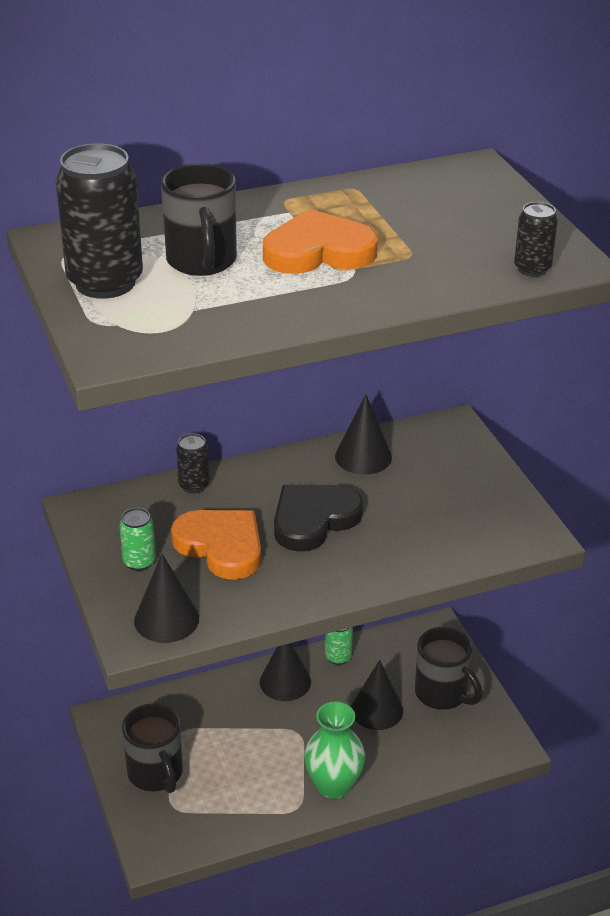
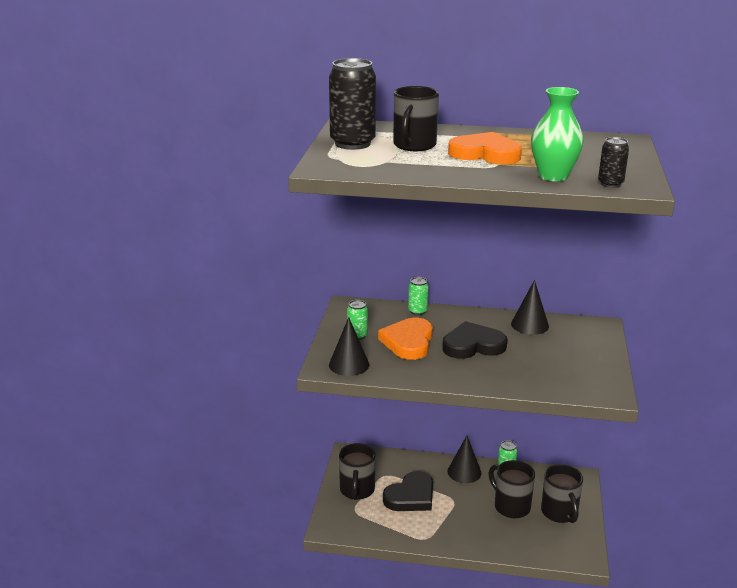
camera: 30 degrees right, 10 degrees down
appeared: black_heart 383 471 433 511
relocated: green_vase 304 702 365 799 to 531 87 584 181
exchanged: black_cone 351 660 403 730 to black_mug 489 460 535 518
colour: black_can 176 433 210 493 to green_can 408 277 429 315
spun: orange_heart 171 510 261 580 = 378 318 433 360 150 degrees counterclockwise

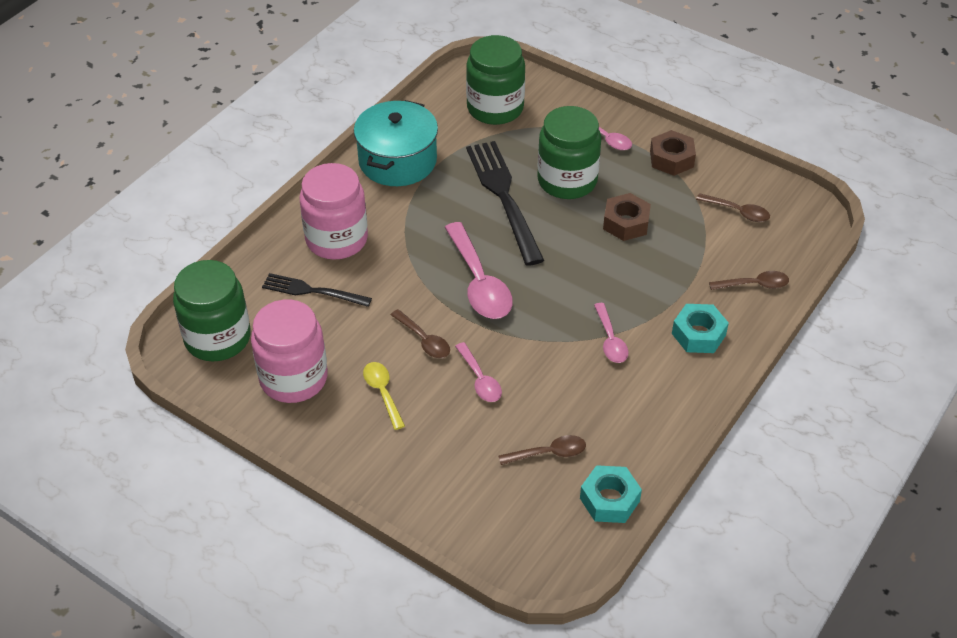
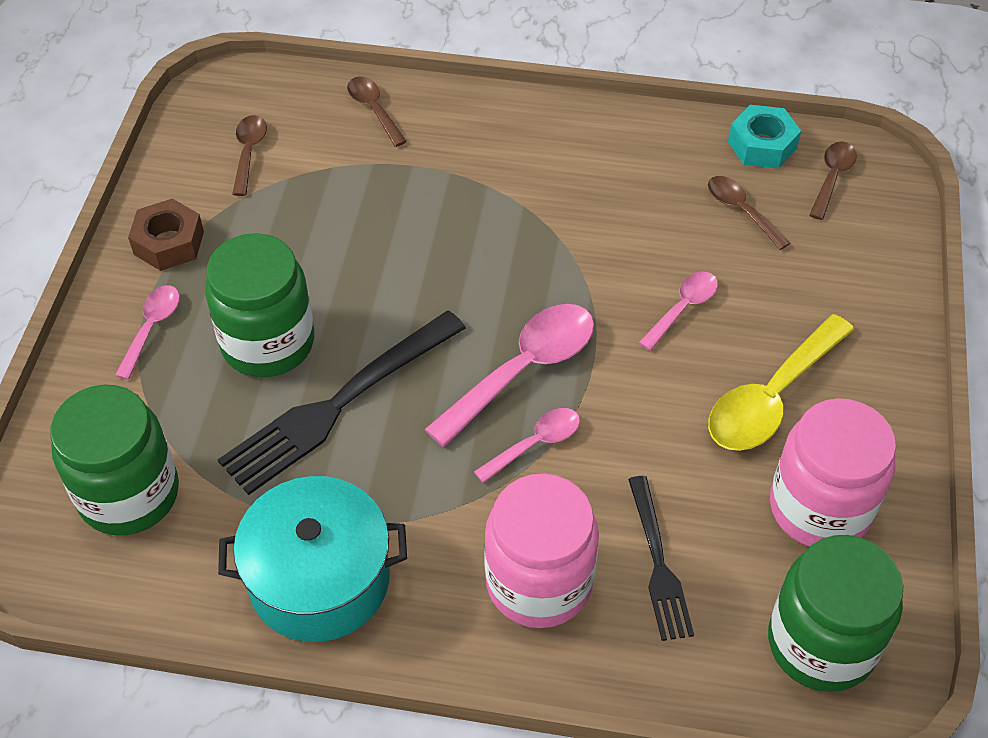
camera: 115 degrees left, 5 degrees up
missing: brown_nut 603 193 651 241; turquoise_nut 672 304 729 353
relocated: brown_spoon 391 309 450 358 to 809 141 857 220; pink_spoon 594 303 629 363 to 474 408 580 483
size: yellow_spoon 363 362 405 430 = 708 314 854 451 x1.80

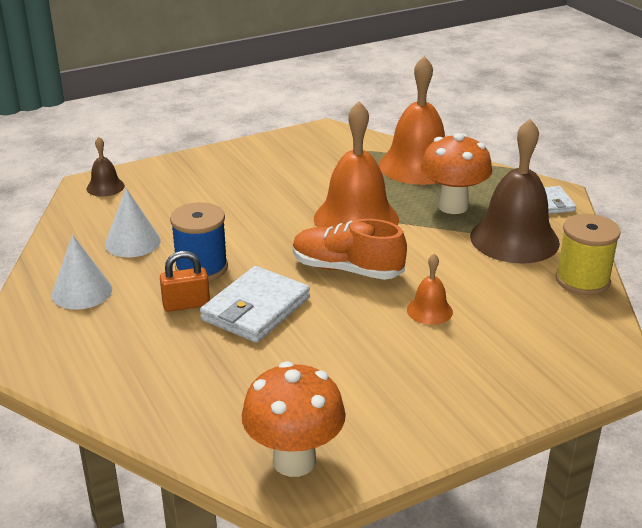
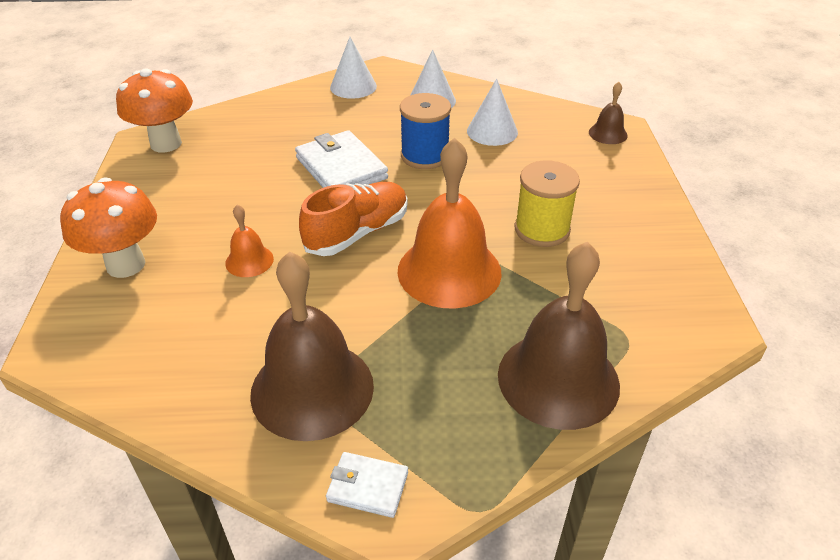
camera: 115 degrees right, 10 degrees up
missing: orange_padlock 160 251 210 312
appeared: white_cone 330 37 377 99
relocated: orange_mushroom 421 133 492 214 to 60 177 157 278; yellow_spool 555 214 621 295 to 514 160 580 247
colour: orange_bell 379 56 445 185 to brown_bell 498 242 620 430

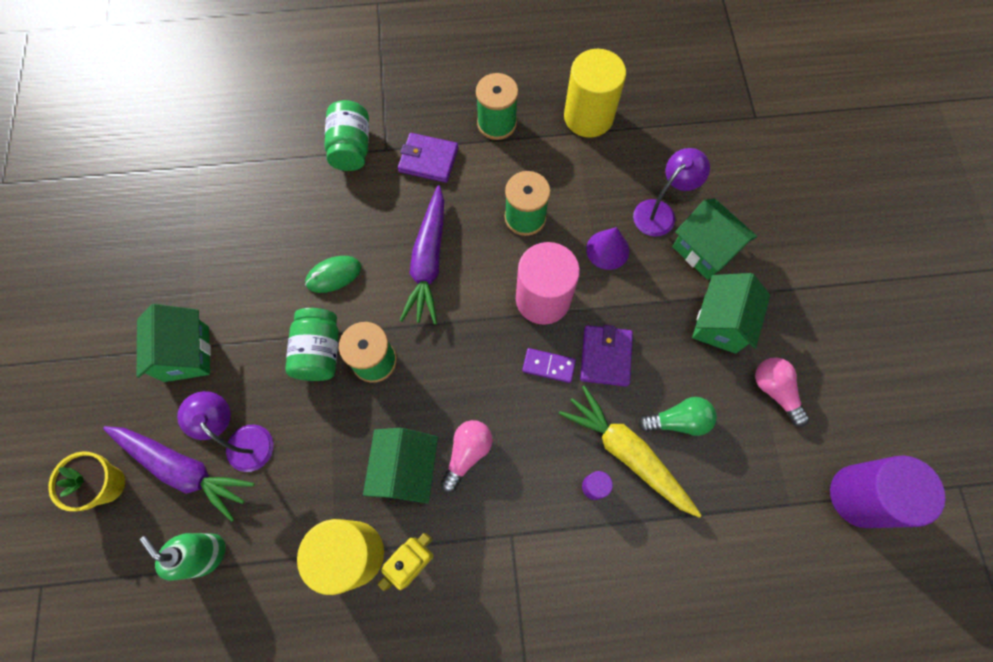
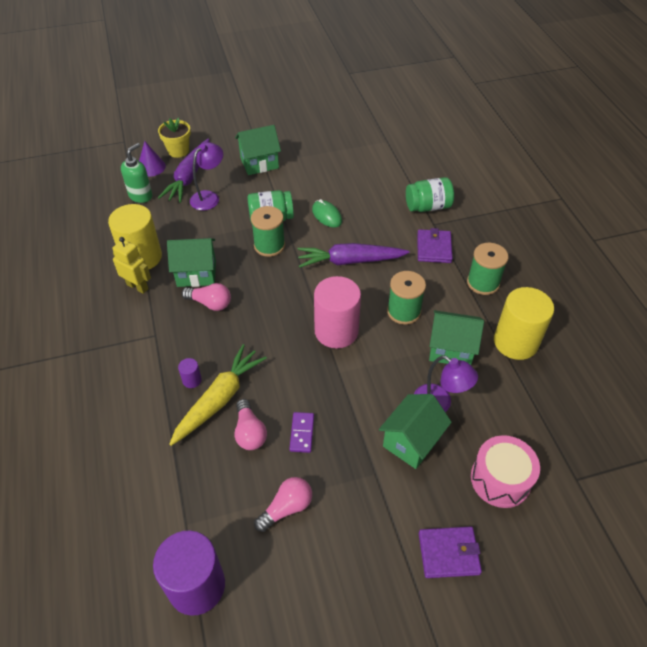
camera: 80 degrees right, 20 degrees down
appeared: pink_drum 471 435 540 508
relocated: purple_domino 522 348 576 383 to 290 412 314 453; purple_wallet 580 325 633 387 to 419 527 482 578; purple_cone 586 227 629 270 to 139 141 166 177; green_house 692 273 770 354 to 429 310 484 365
colour: green_light_bulb 638 397 717 436 to pink_light_bulb 234 399 267 450

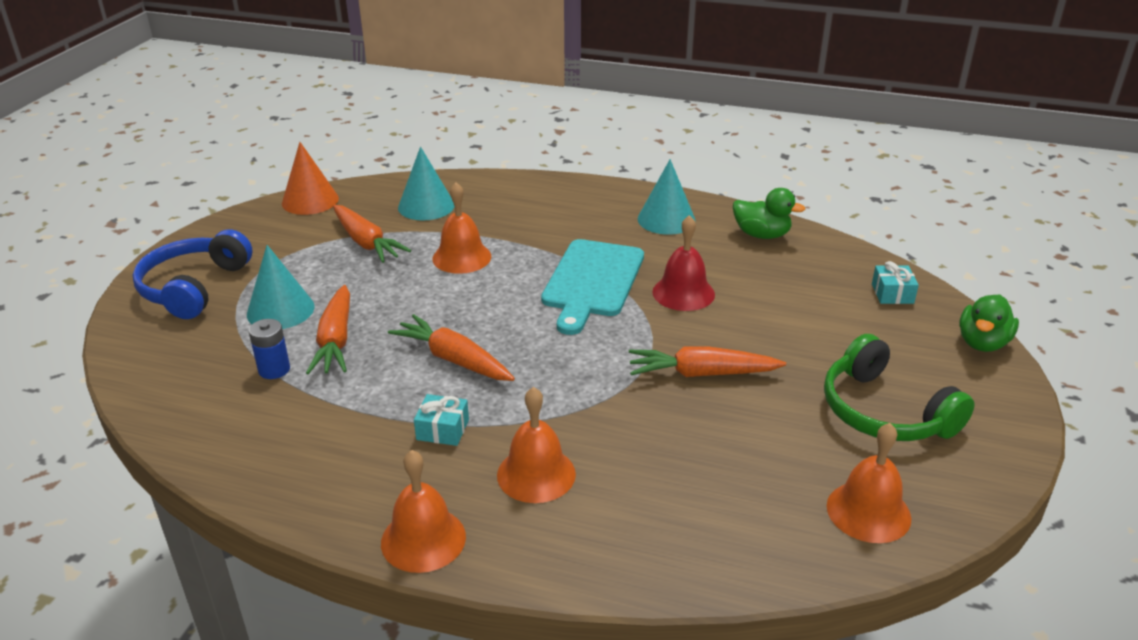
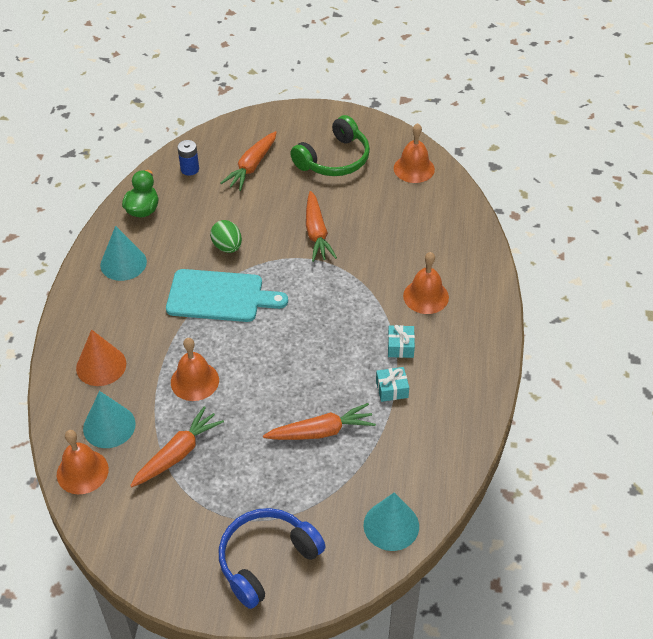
camera: 100 degrees left, 15 degrees up
missing: green_duck 959 295 1019 352
relocated: turquoise_cone 247 245 314 329 to 364 492 419 551; blue_battery 249 319 290 379 to 177 140 199 176; orange_cone 282 142 339 215 to 76 330 126 386; orange_bell 381 450 466 573 to 57 430 109 494; orange_carrot 388 314 515 381 to 221 131 277 191; turquoise_gift 872 261 919 304 to 376 367 409 402
exchanged: red_bell 652 215 715 311 to green_egg 210 220 242 253
spun: blue_headphones 133 229 253 319 = 219 508 326 609 135 degrees clockwise

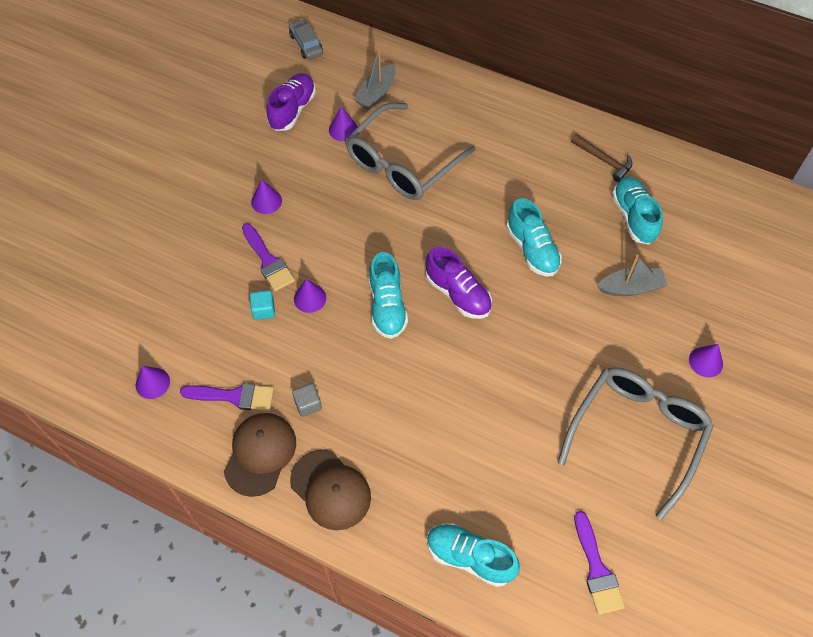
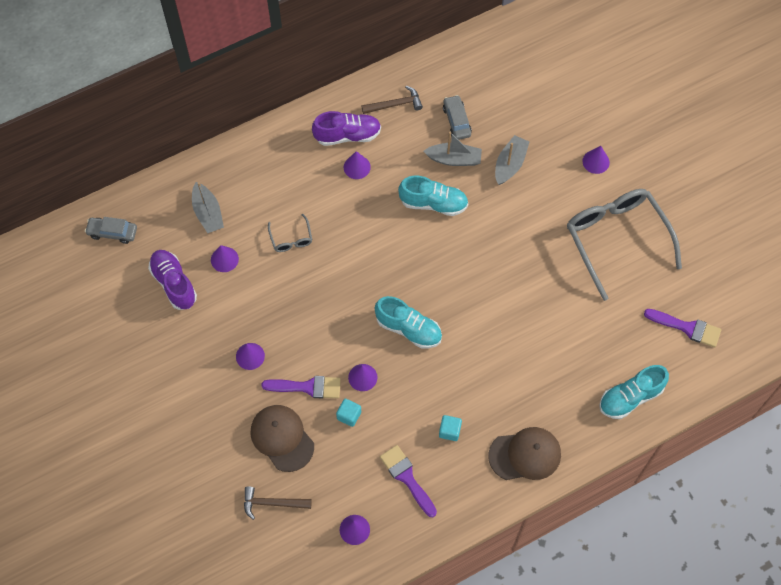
camera: 55 degrees left, 5 degrees up
appeared: brown_hammer 244 486 312 520; purple_cone 344 151 371 179; grey_boat 424 132 482 166
relocated: brown_cap 224 413 296 497 to 250 405 314 472; purple_shoe 426 247 492 319 to 312 111 381 146
exchanged: turquoise_shoe 612 177 663 244 to grey_car 443 95 472 140
colour: grey_cube 292 383 322 417 to turquoise_cube 439 415 462 441
spun: purple_brush 180 383 274 411 = 380 445 437 517 75 degrees counterclockwise
size: grey_glasses 346 102 476 200 = 268 214 312 252 x0.42

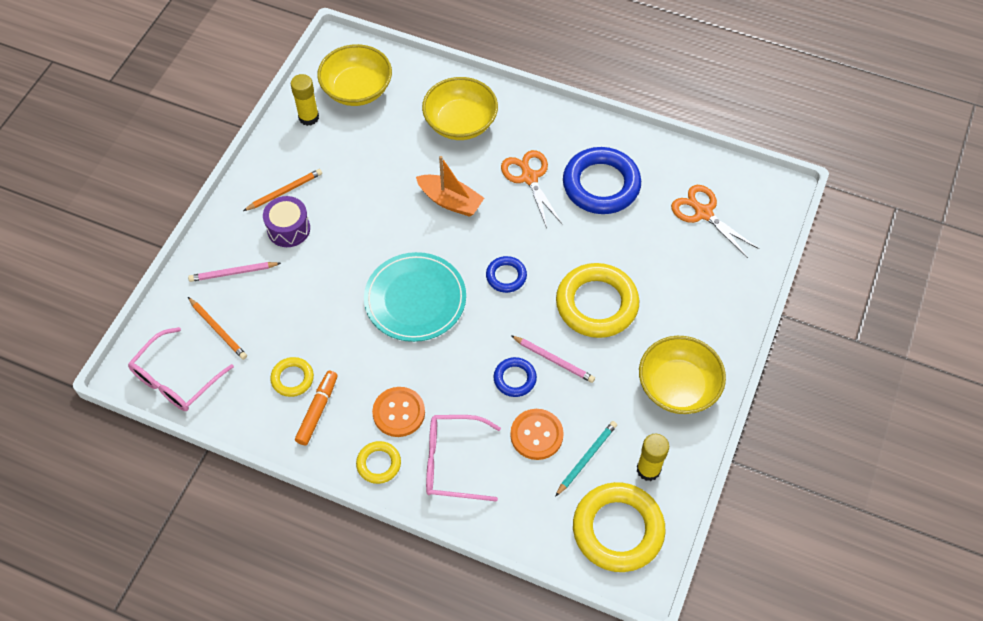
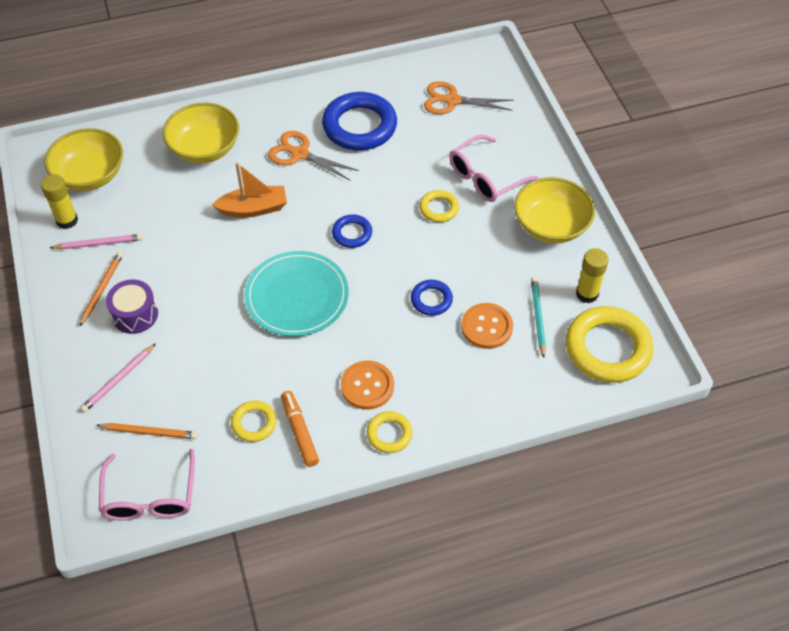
camera: 40 degrees left, 5 degrees down
relocated: pink_glasses 426 415 501 502 to 449 135 539 202; pink_pencil 511 335 595 383 to 50 234 143 249
size: yellow_ring 556 263 640 338 = 419 190 459 222 x0.50

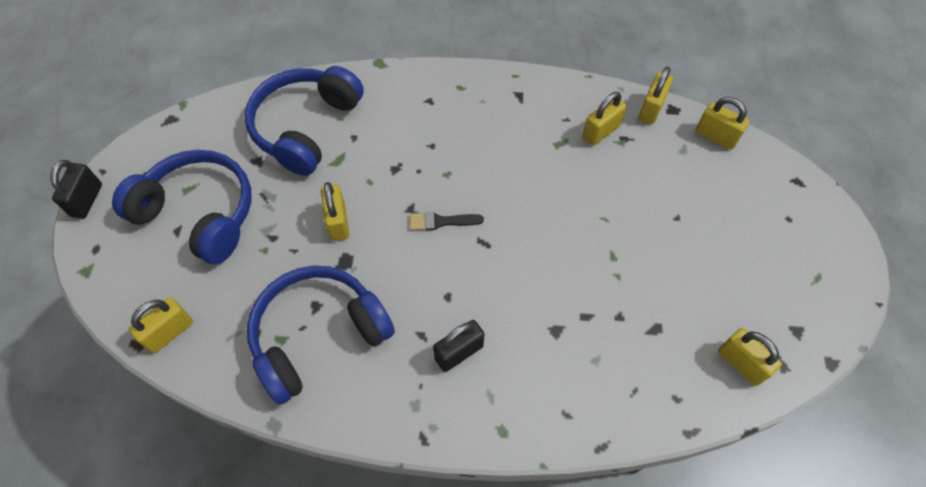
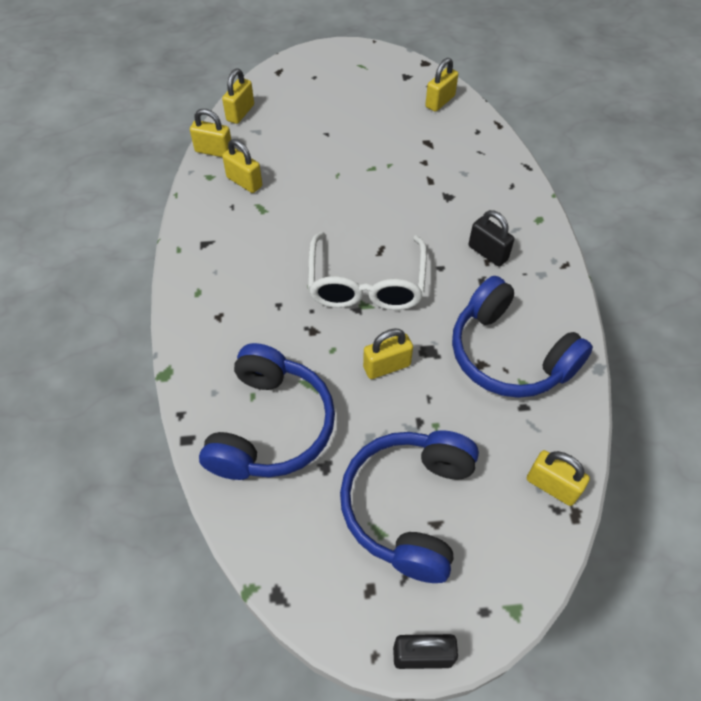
camera: 100 degrees left, 5 degrees down
exchanged: black_brush 410 212 484 230 to white_glasses 308 232 427 310
spun: blue_headphones 244 66 364 176 = 199 343 335 480 90 degrees counterclockwise

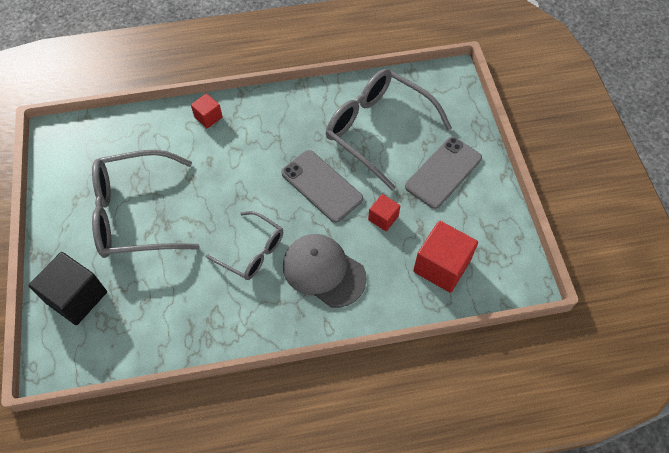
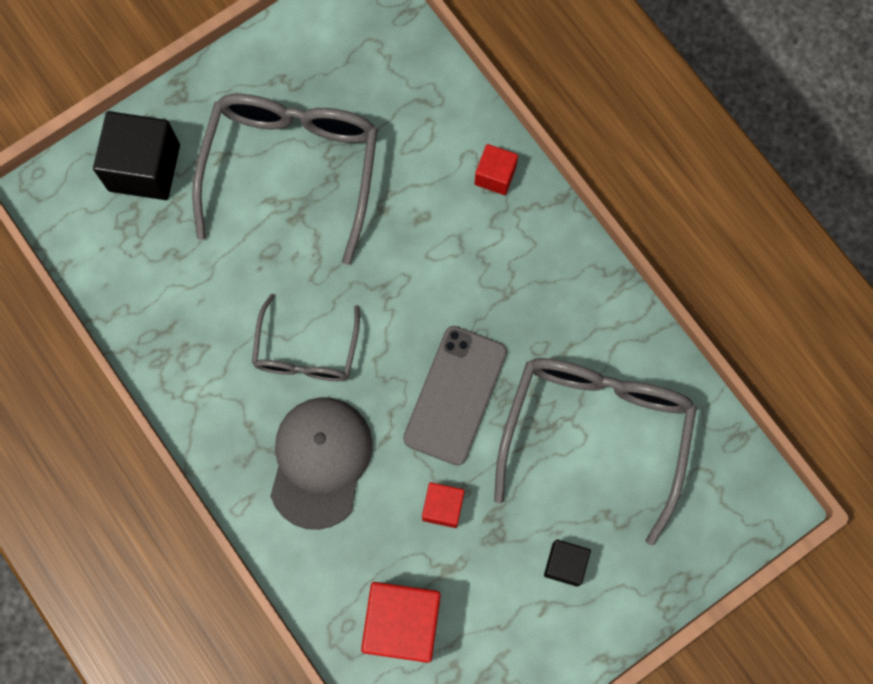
camera: 65 degrees right, 15 degrees up
exchanged: grey_phone 405 137 482 209 to black_cube 544 539 591 587
spun: grey_glasses 92 150 200 258 = 192 94 378 265 45 degrees clockwise

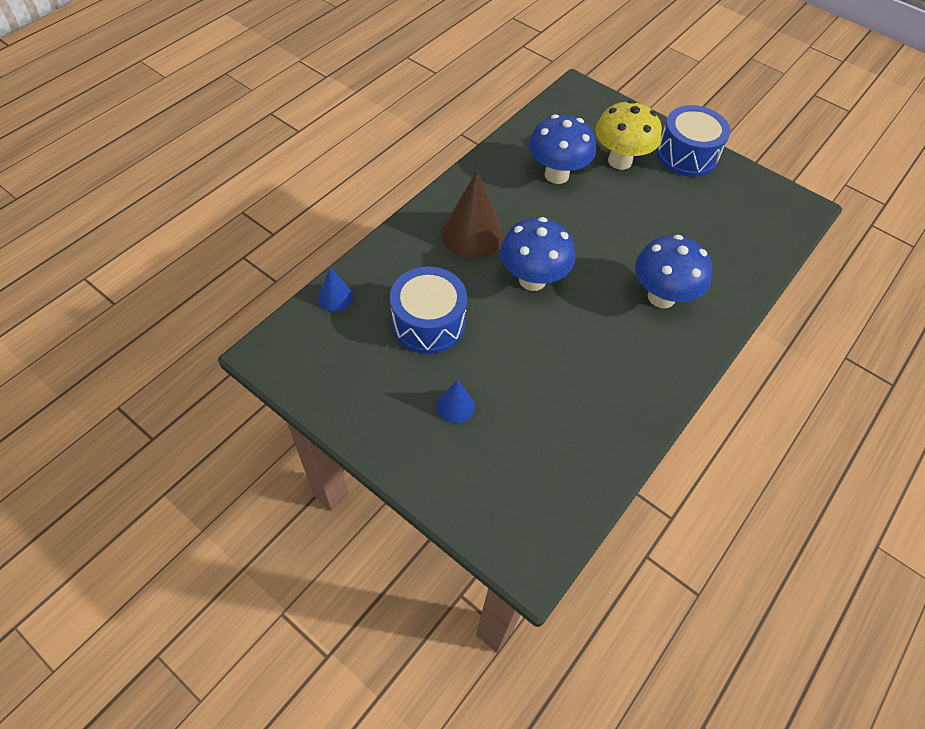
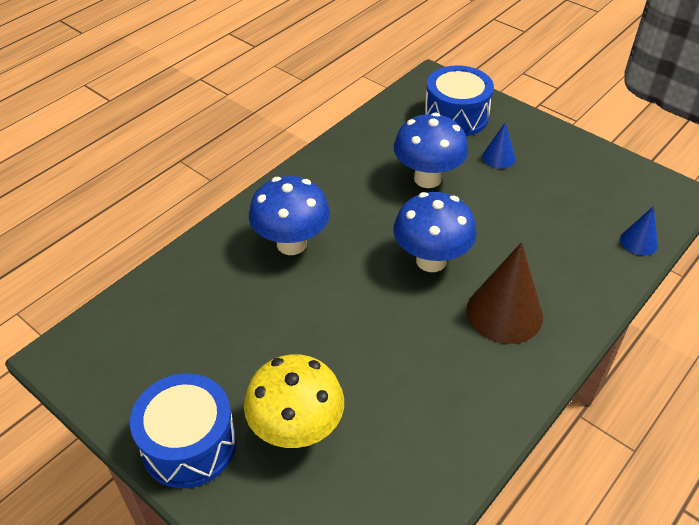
camera: 175 degrees left, 10 degrees down
relocated: blue_drum 390 266 467 354 to 424 65 494 136; blue_mushroom 529 114 596 184 to 394 113 468 188

